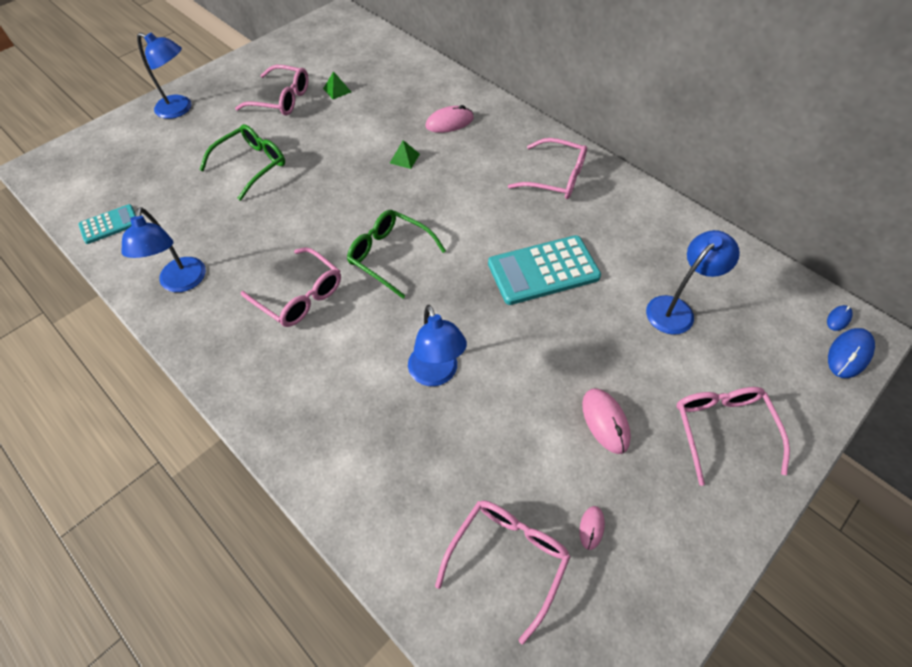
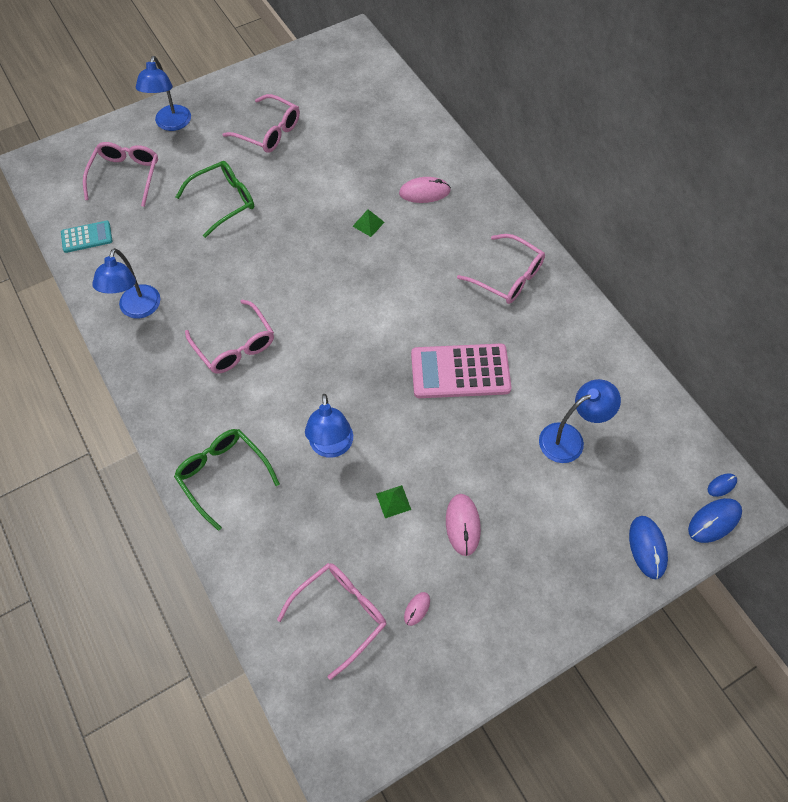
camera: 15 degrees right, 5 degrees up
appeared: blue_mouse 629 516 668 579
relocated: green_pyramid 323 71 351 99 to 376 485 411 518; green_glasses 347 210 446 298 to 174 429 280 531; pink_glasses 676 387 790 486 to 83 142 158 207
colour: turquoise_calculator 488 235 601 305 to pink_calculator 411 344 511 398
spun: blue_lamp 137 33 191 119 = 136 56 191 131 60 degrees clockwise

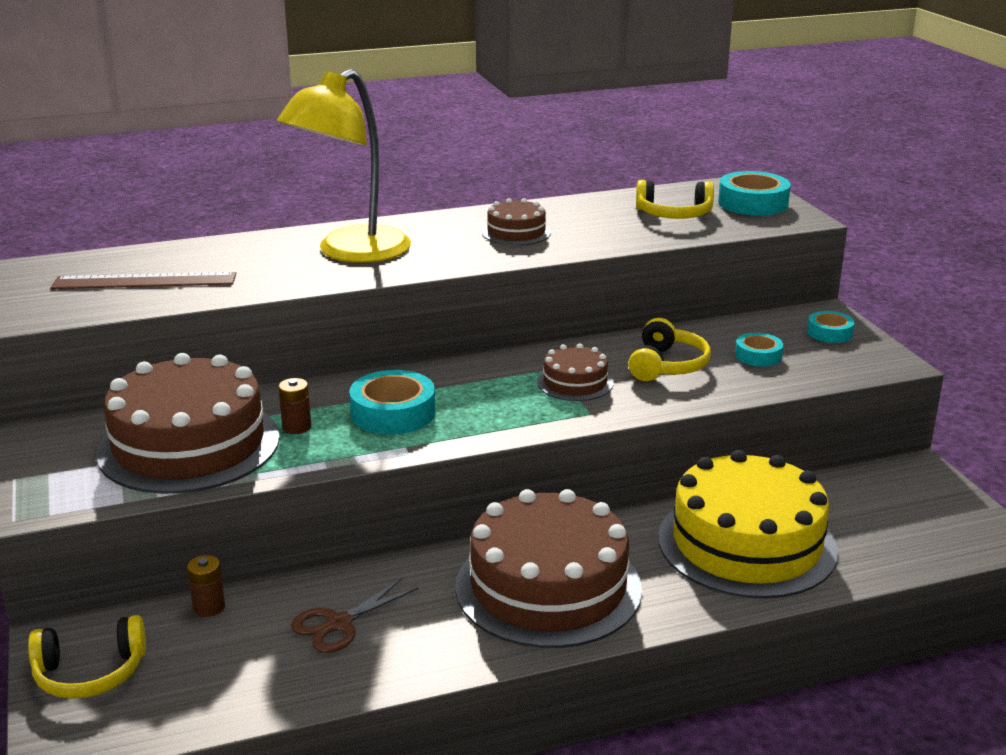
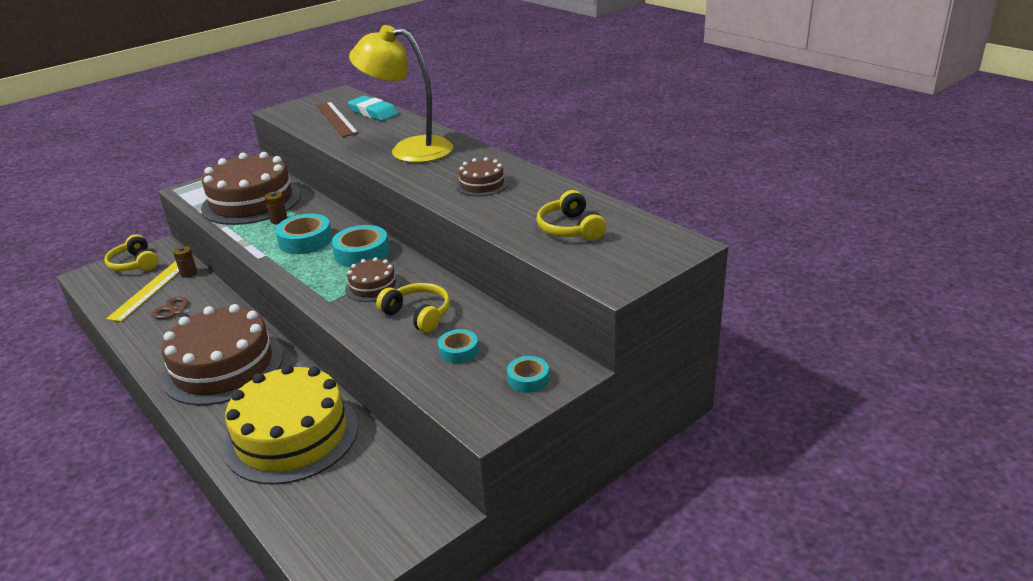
camera: 70 degrees right, 5 degrees up
appeared: yellow_ruler 106 261 179 322; turquoise_eraser 348 96 399 121
relocated: turquoise_tape 718 171 791 216 to 332 225 390 267
spun: yellow_headphones 628 318 711 381 = 376 283 450 333 135 degrees counterclockwise

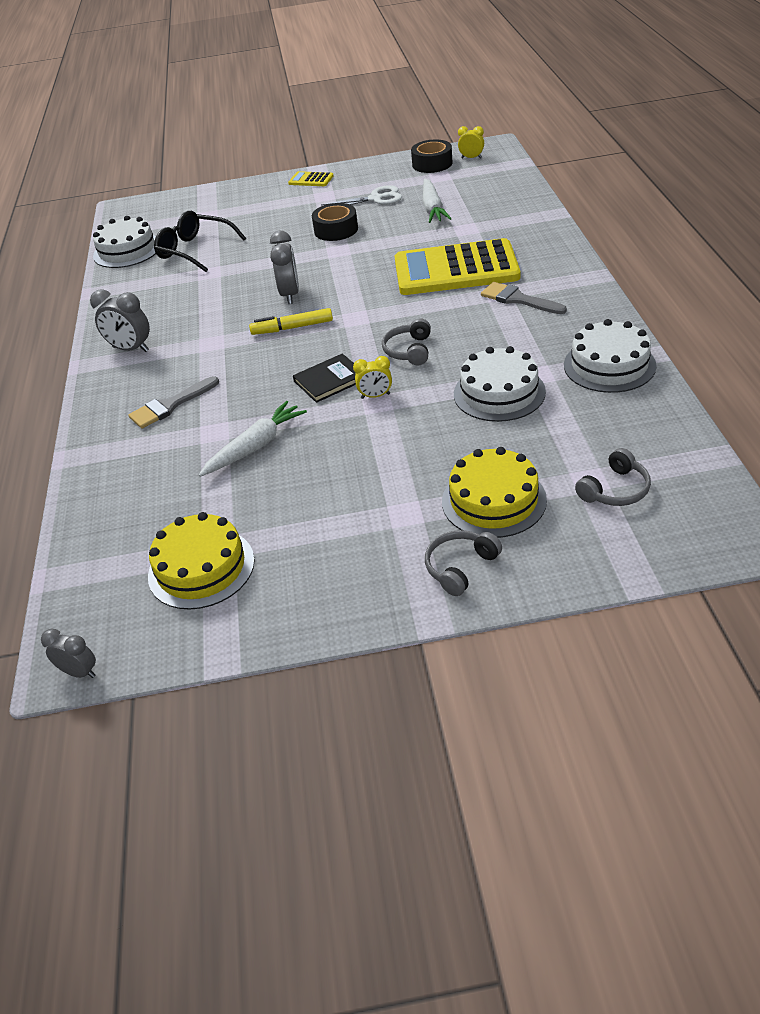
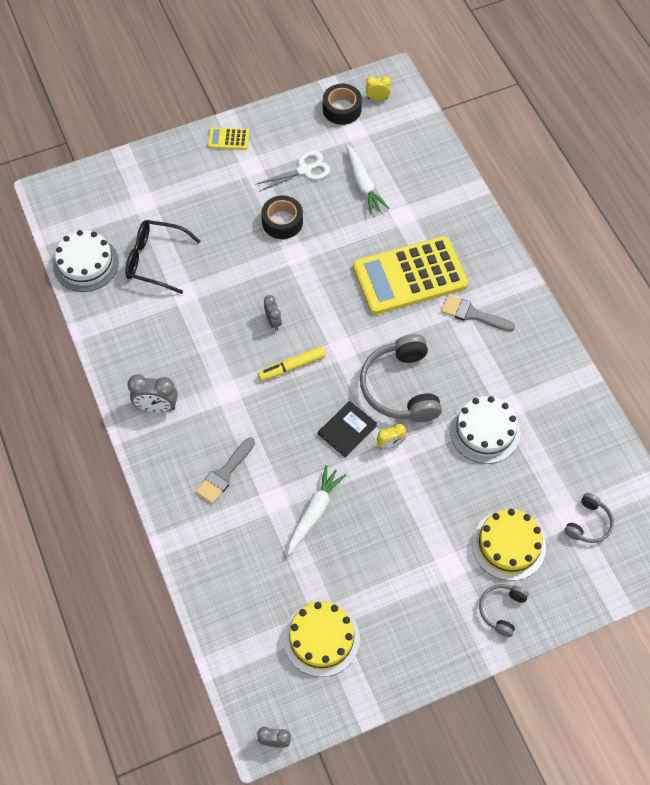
camera: 20 degrees left, 20 degrees up
missing: white_cake 564 319 657 393
size: grey_clock 270 231 299 304 = 264 295 282 330 x0.62; grey_headphones 382 318 431 365 = 360 334 442 422 x1.90

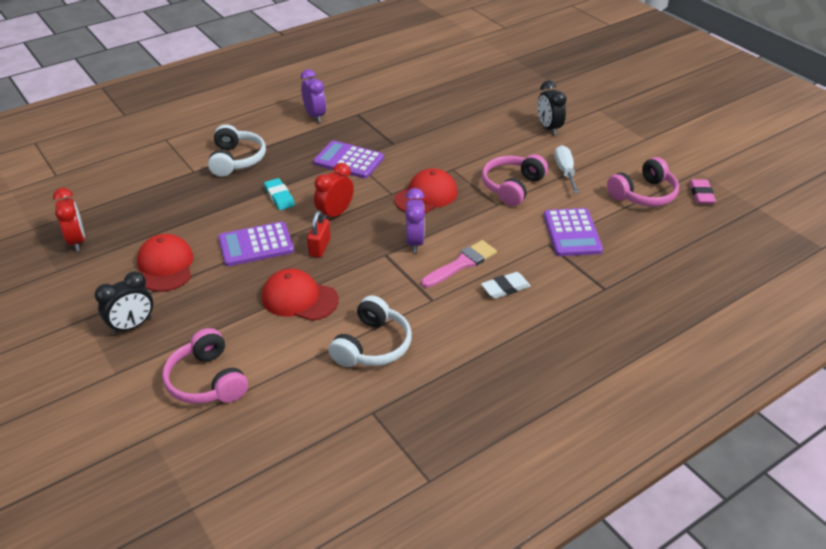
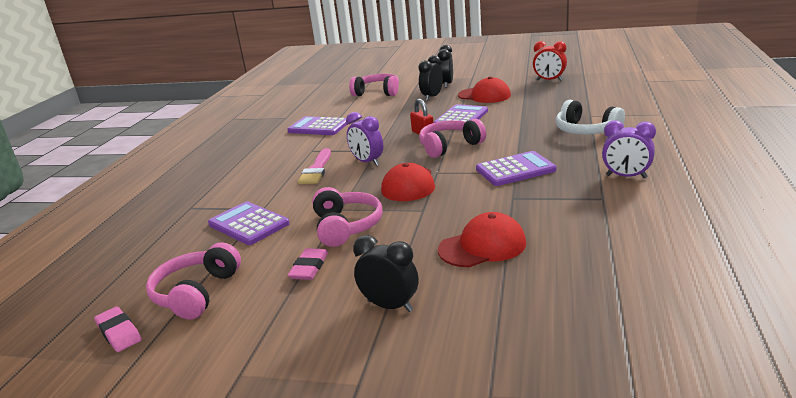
camera: 140 degrees right, 15 degrees down
missing: turquoise_eraser 264 178 295 210; white_eraser 481 272 531 299
appeared: black_clock 418 55 443 101
relocated: red_cap 262 269 339 321 to 438 212 526 267
exchanged: red_clock 314 163 354 219 to pink_headphones 419 119 486 158; white_headphones 329 295 412 367 to purple_calculator 287 116 347 135; white_screwdriver 554 145 579 193 to pink_eraser 288 248 328 280

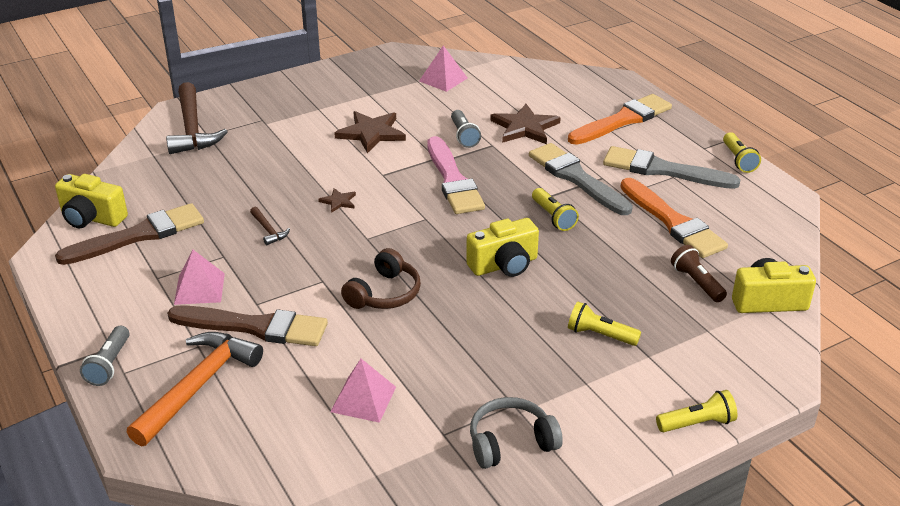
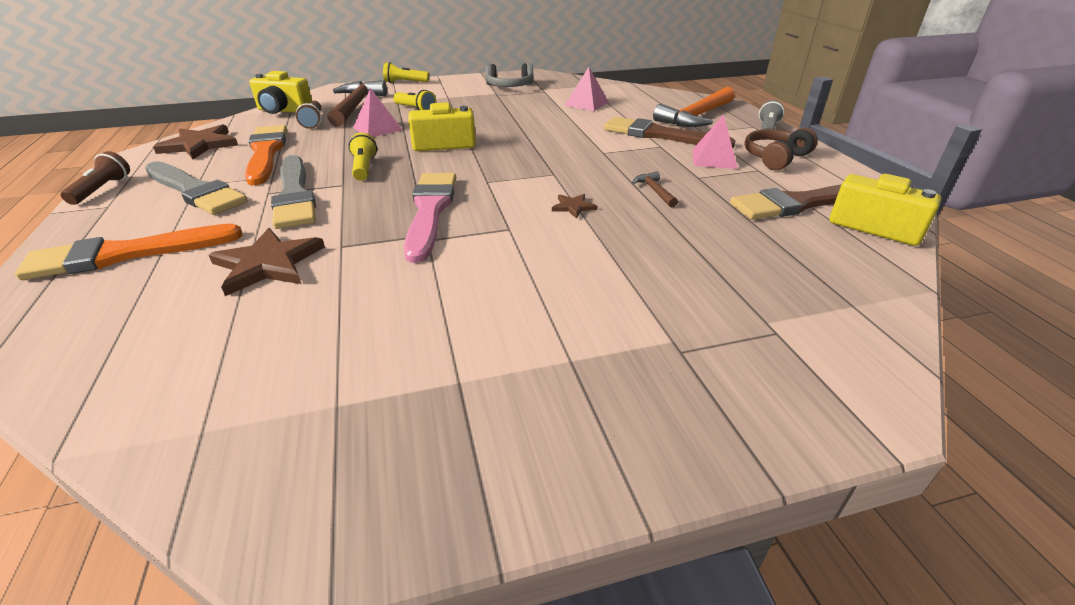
camera: 165 degrees left, 0 degrees up
missing: grey_flashlight 451 110 481 148
relocated: brown_hammer 166 82 228 154 to 327 80 387 127; brown_star 334 111 406 153 to 153 124 238 160; brown_headphones 341 248 421 309 to 744 128 818 170; pink_pyramid 419 46 467 92 to 353 88 402 137
colour: yellow_flashlight 723 132 761 173 to brown_flashlight 61 151 130 205

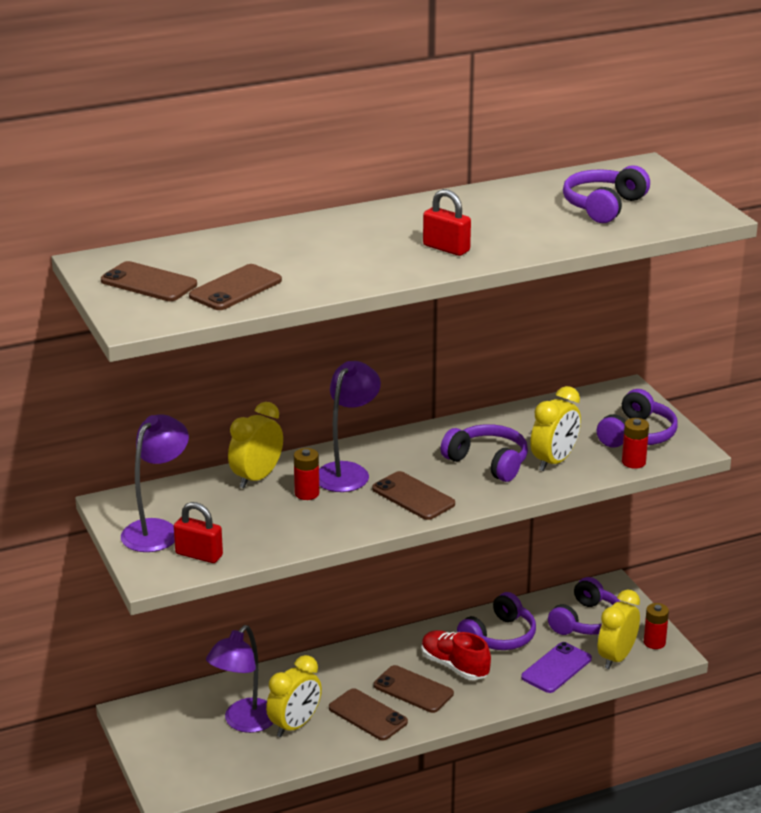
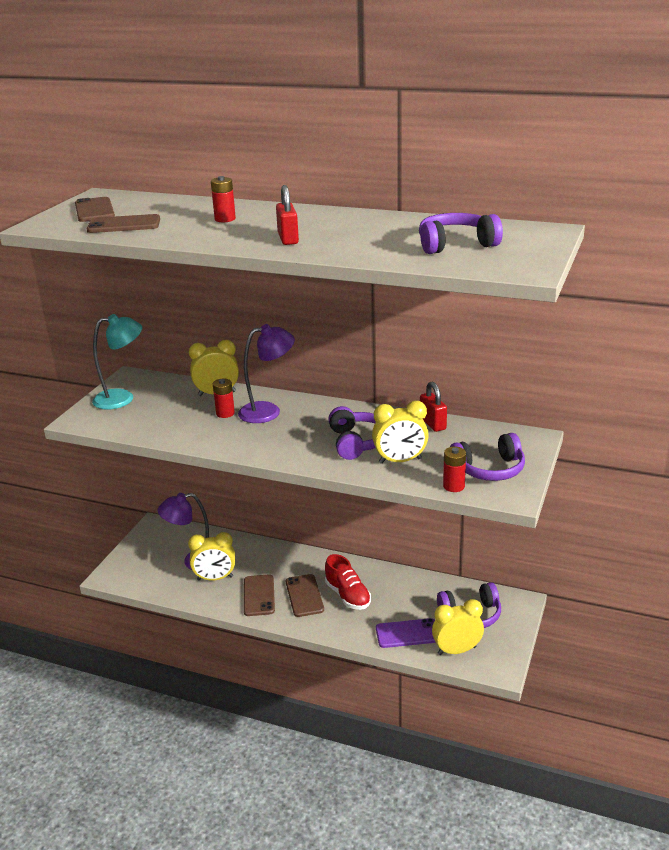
camera: 45 degrees right, 0 degrees up
missing: brown_phone 372 471 455 520; purple_headphones 457 592 536 650
relocated: red_padlock 174 502 223 563 to 420 382 447 432; red_battery 644 603 669 649 to 211 176 236 222
colour: purple_lamp 121 414 189 552 to turquoise_lamp 92 314 142 410
spun: red_shoe 421 630 491 680 = 325 554 371 610 150 degrees clockwise

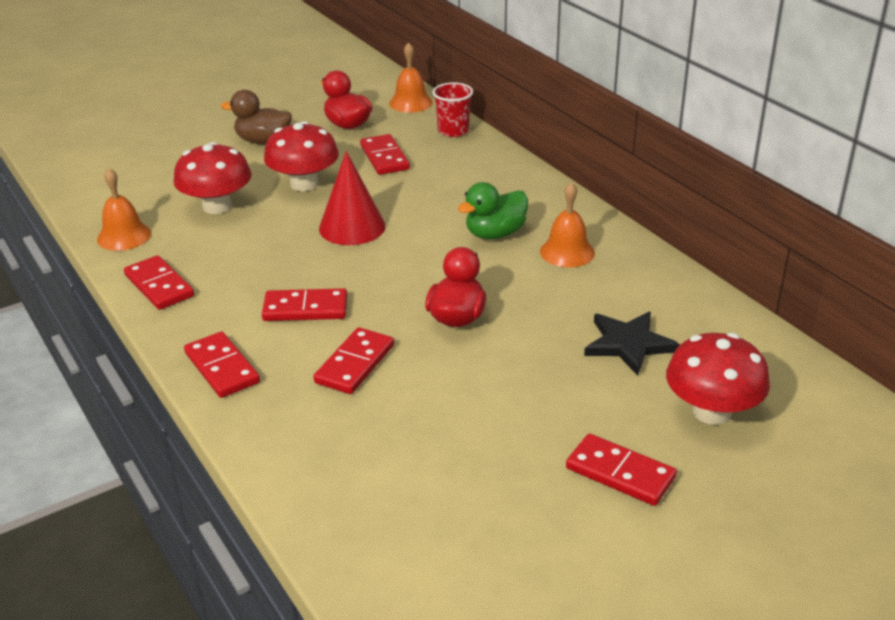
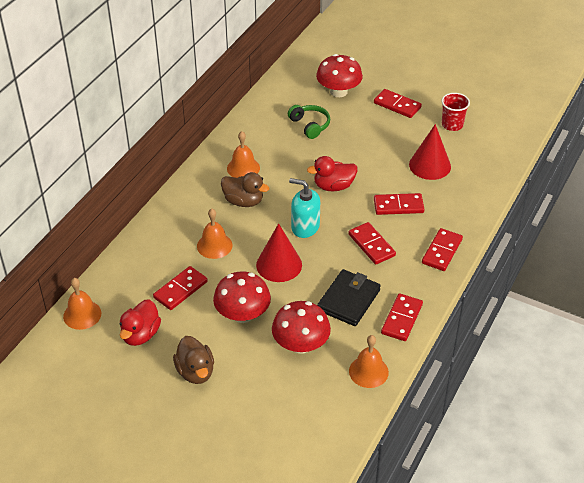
camera: 120 degrees left, 10 degrees up
appeared: orange_bell 197 209 232 259; turquoise_soap_dispenser 289 178 320 238; black_wallet 317 269 381 326; red_cone 409 124 451 180
relocated: red_cup 432 82 473 137 to 441 93 470 131
exchanged: black_star 584 312 680 376 to green_headphones 288 105 330 139
colour: green_duck 458 182 528 239 to brown_duck 221 172 269 207
spun: red_domino 566 433 677 506 = 374 89 422 118 60 degrees counterclockwise

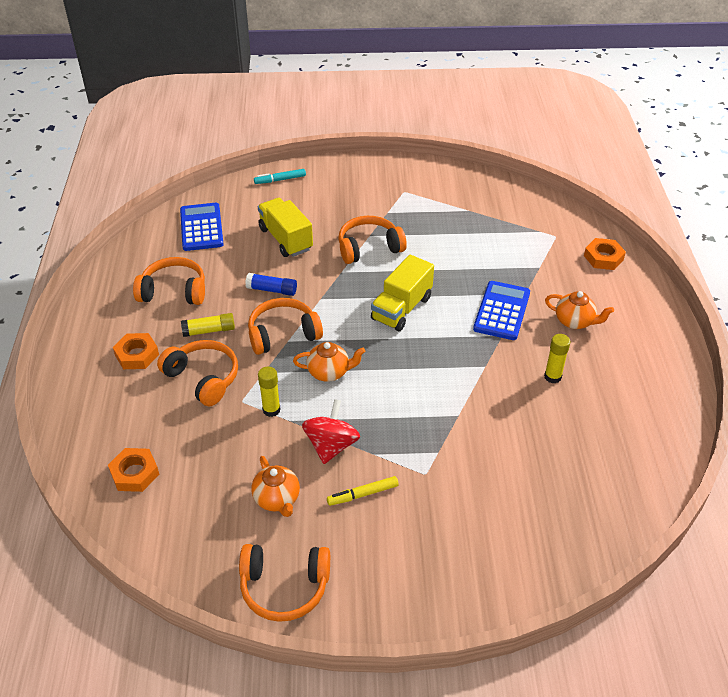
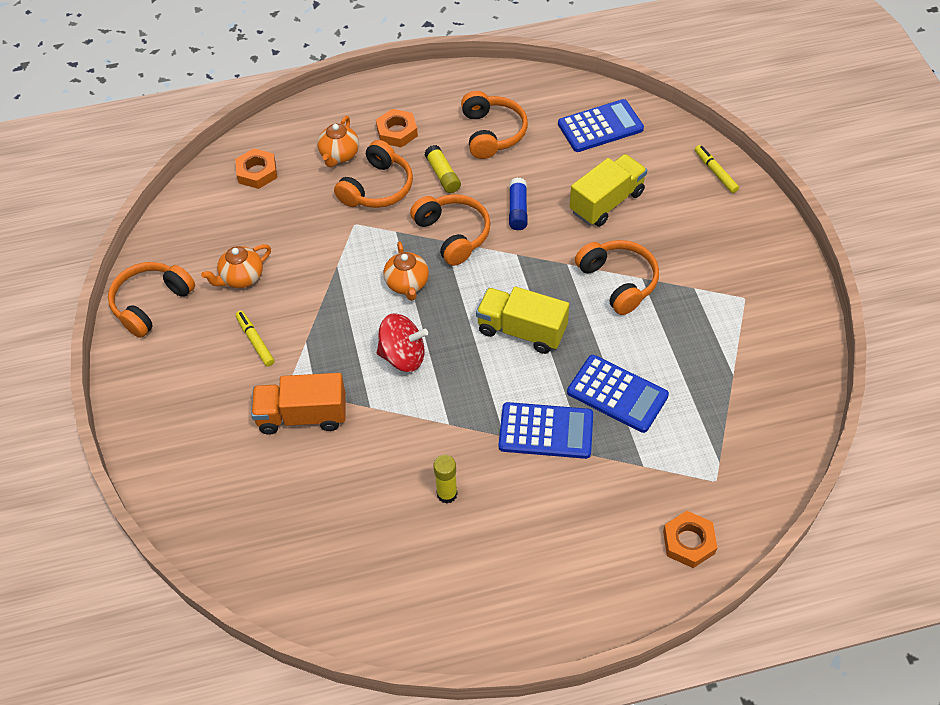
camera: 80 degrees right, 10 degrees up
missing: yellow_glue_stick 258 367 281 417
appeared: orange_truck 251 373 346 435; blue_calculator 567 355 669 433
relocated: red_spinning_top 302 399 360 464 to 377 314 428 372; orange_teapot 545 291 614 329 to 318 116 359 167
colour: turquoise_marker 254 169 306 184 to yellow_marker 695 145 739 193
spun: orange_headphones 239 544 330 622 = 108 262 195 338 45 degrees clockwise

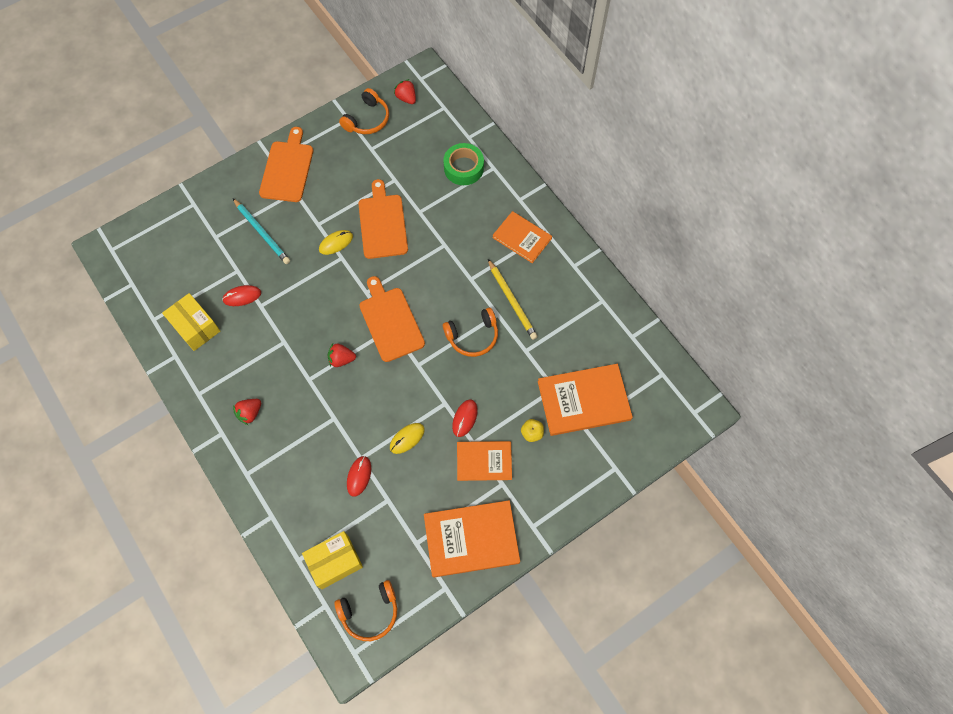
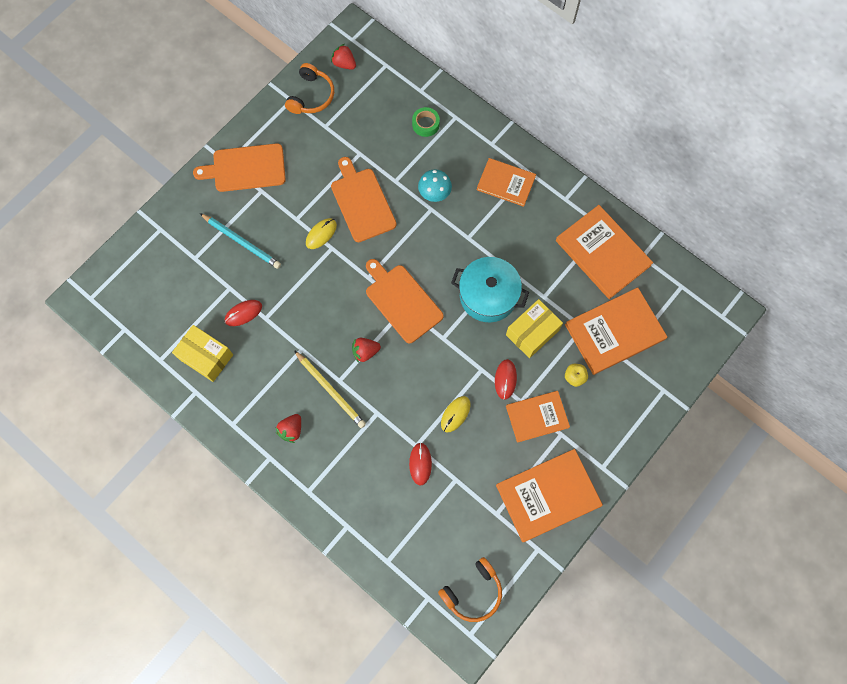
camera: 15 degrees left, 5 degrees up
appeared: turquoise_mushroom 418 169 452 202; orange_book 556 205 653 299
relocated: yellow_box 302 531 363 589 to 506 299 563 358; yellow_pencil 488 259 538 340 to 294 350 366 428
exchanged: orange_headphones 443 308 498 357 to turquoise_pot 451 257 529 322
spun: orange_cutting_board 259 127 313 202 = 193 143 286 192 90 degrees counterclockwise
size: green_tape 443 143 484 185 = 412 107 440 137 x0.66

